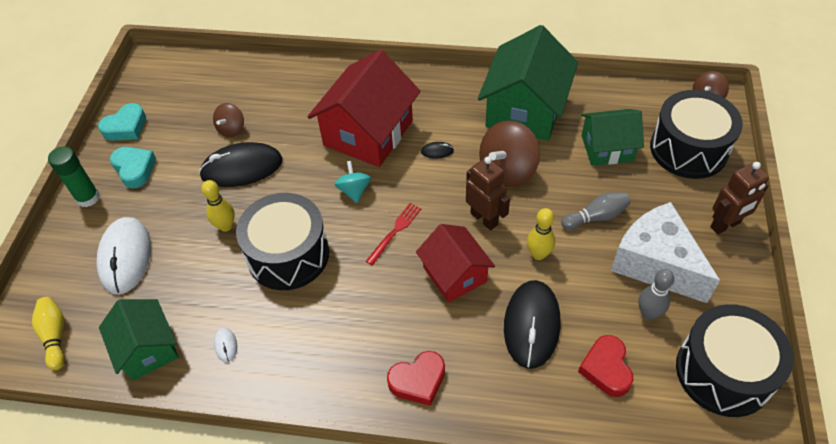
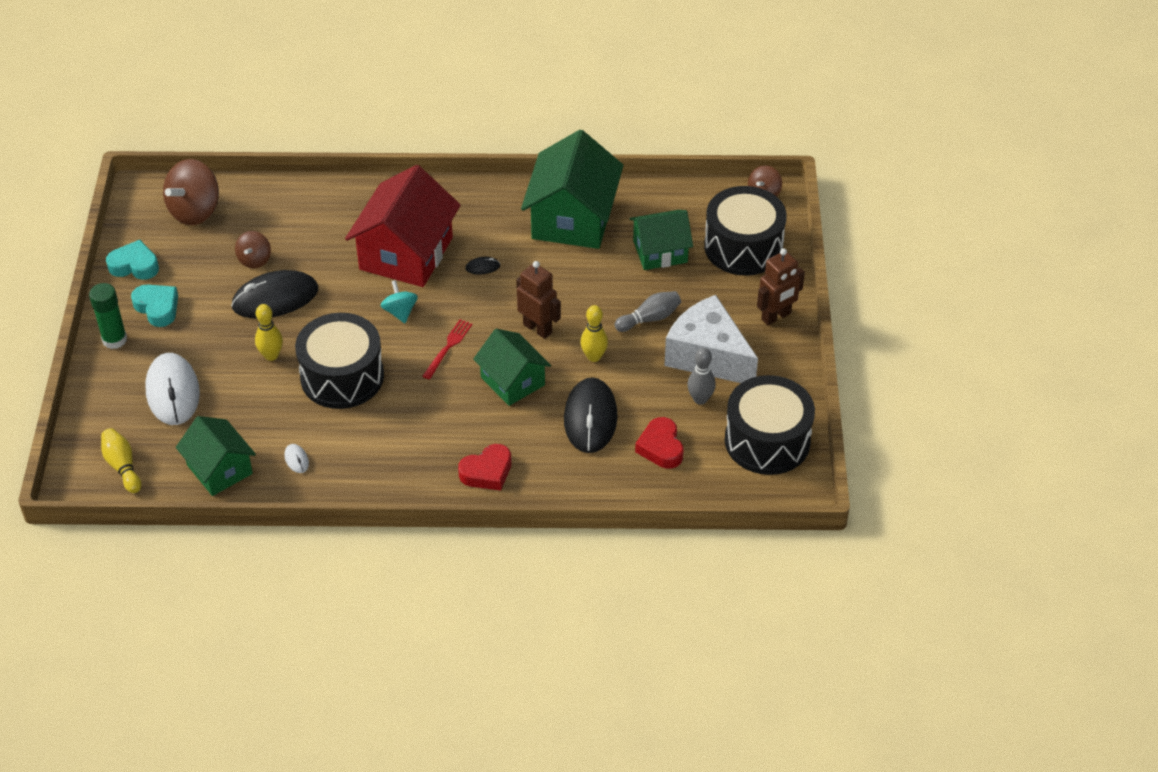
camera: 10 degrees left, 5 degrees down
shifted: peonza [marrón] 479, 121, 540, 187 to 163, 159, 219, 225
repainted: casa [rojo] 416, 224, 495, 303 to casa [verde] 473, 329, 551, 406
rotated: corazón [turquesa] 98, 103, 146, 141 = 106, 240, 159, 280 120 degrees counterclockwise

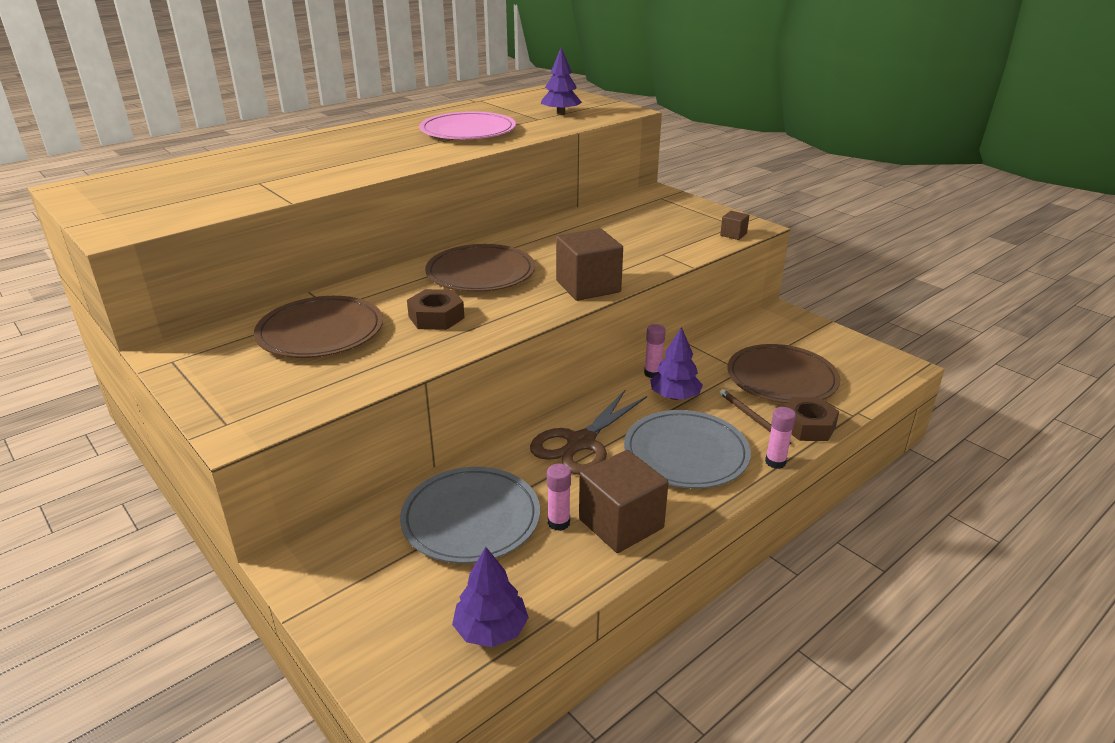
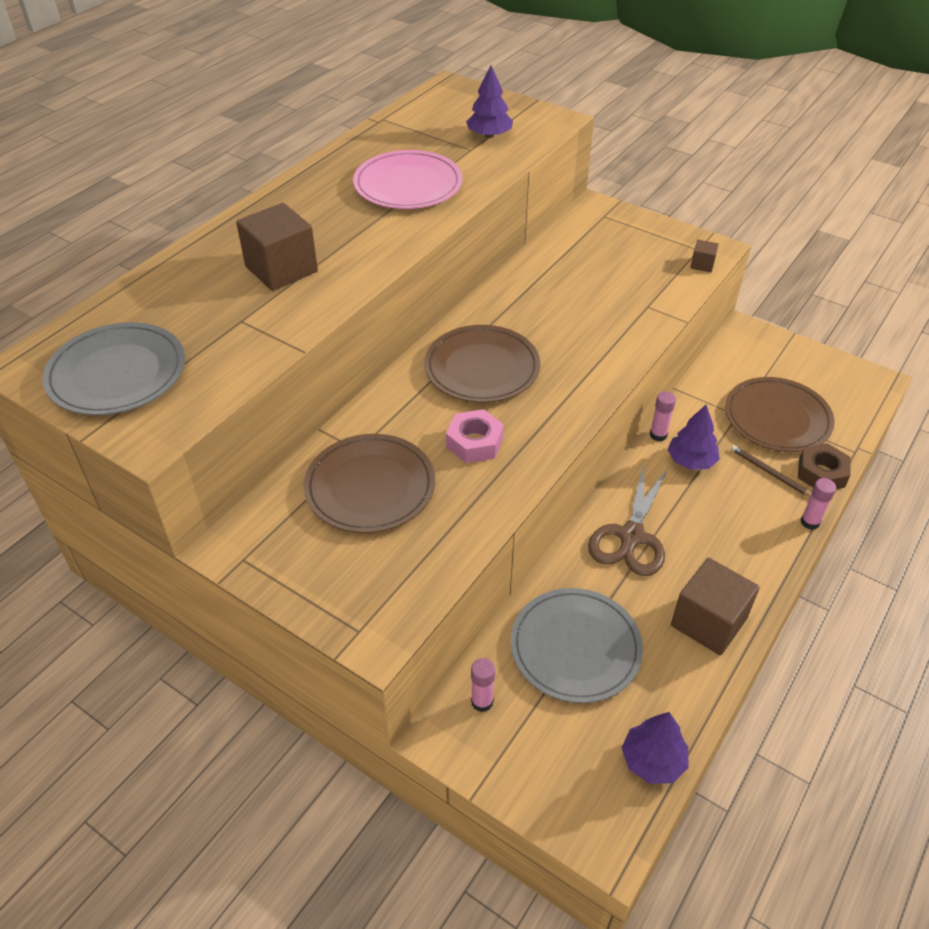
camera: 15 degrees left, 15 degrees up
shifted: barra de pegamento [rosa] 547, 464, 571, 531 to 471, 658, 495, 712; cubo [marrón] 556, 228, 623, 301 to 236, 203, 318, 291; plato [gris] 624, 410, 751, 489 to 42, 322, 185, 415
repainted: tuerca [marrón] 407, 289, 465, 330 to tuerca [rosa] 446, 409, 504, 463

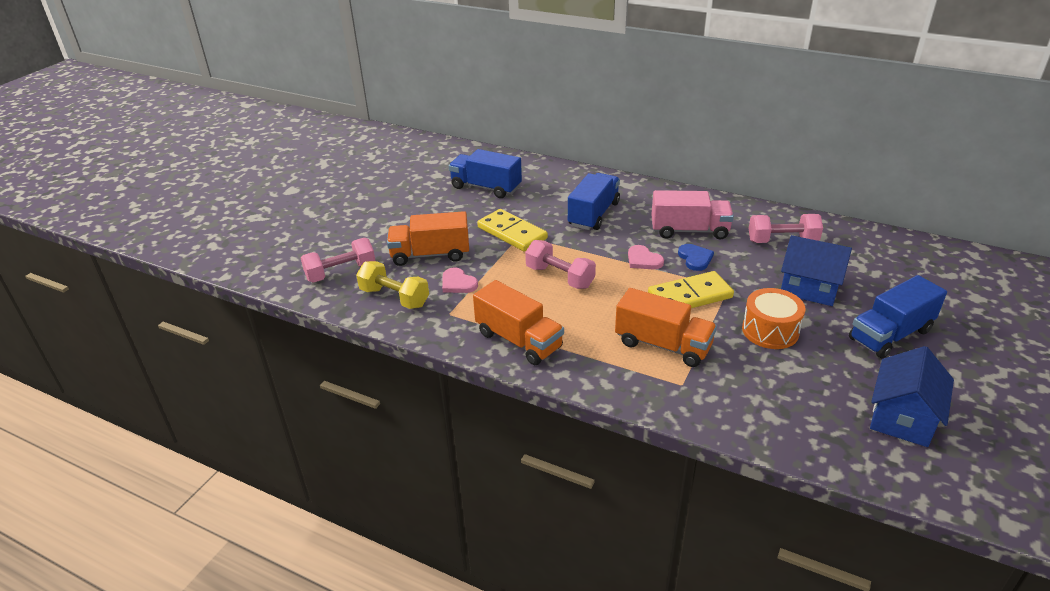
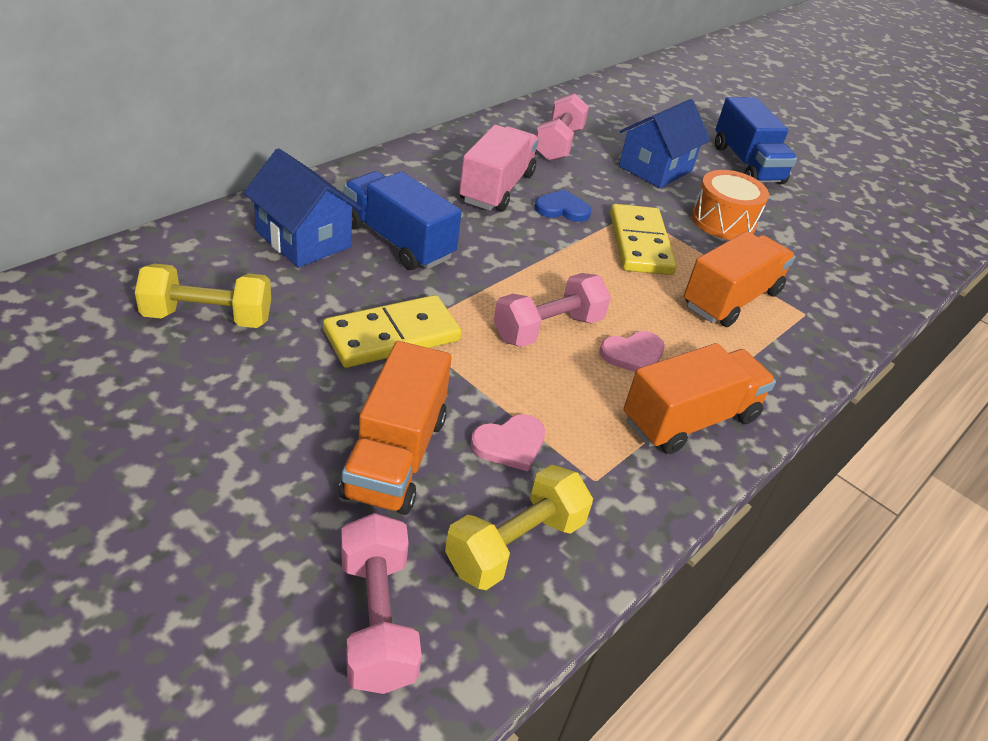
camera: 80 degrees left, 5 degrees up
shifted: corazón [rosa] 628, 245, 664, 269 to 599, 331, 665, 372; casa [azul] 870, 346, 954, 447 to 244, 148, 362, 268
swapped: camión [azul] 449, 149, 522, 198 to mancuerna [amarillo] 135, 263, 271, 328

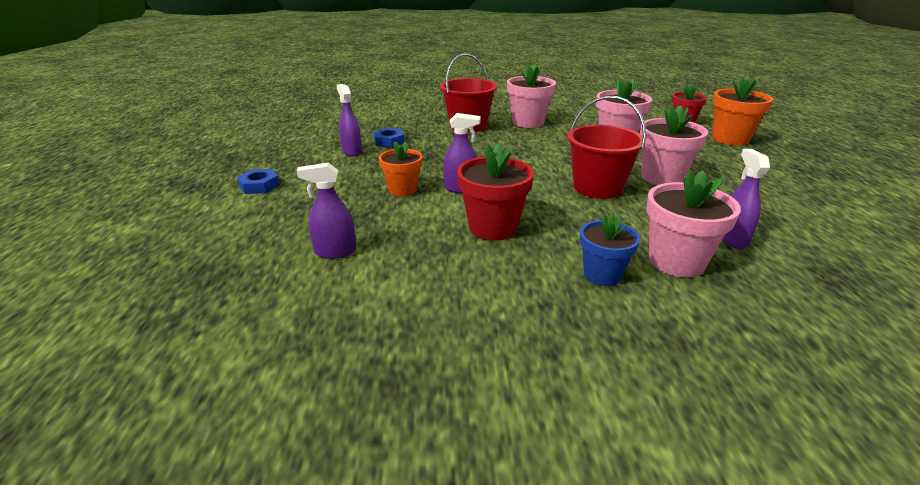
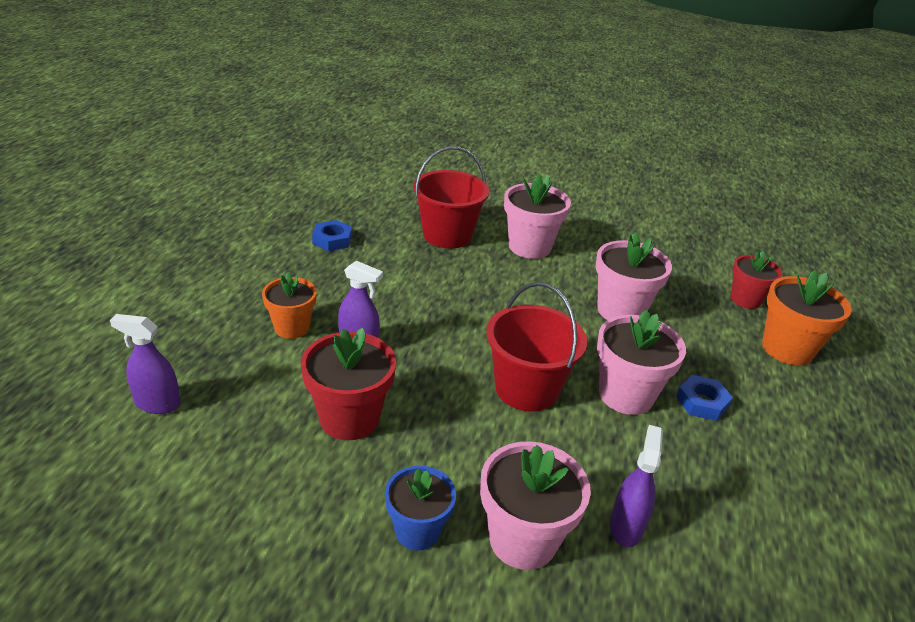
camera: 15 degrees right, 5 degrees up
gone: pulverizador [morado] 336, 84, 362, 156
shifted: tuerca [azul] 237, 169, 280, 194 to 676, 375, 733, 421

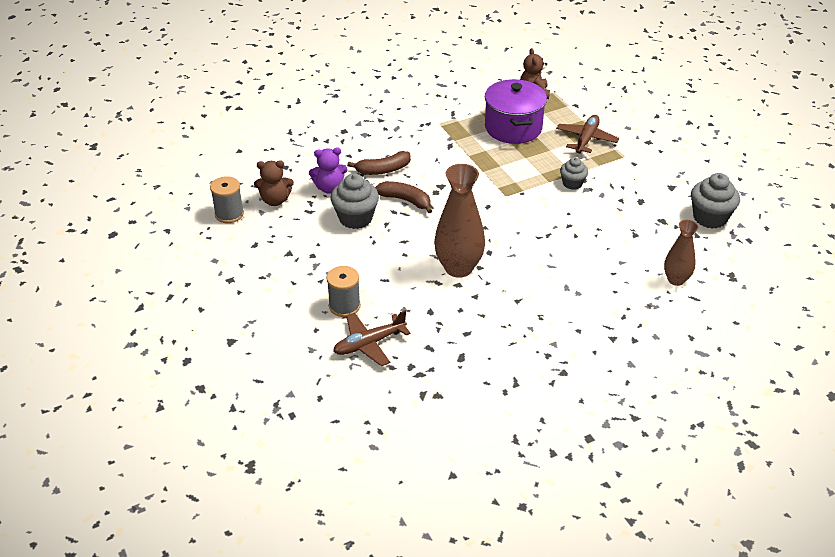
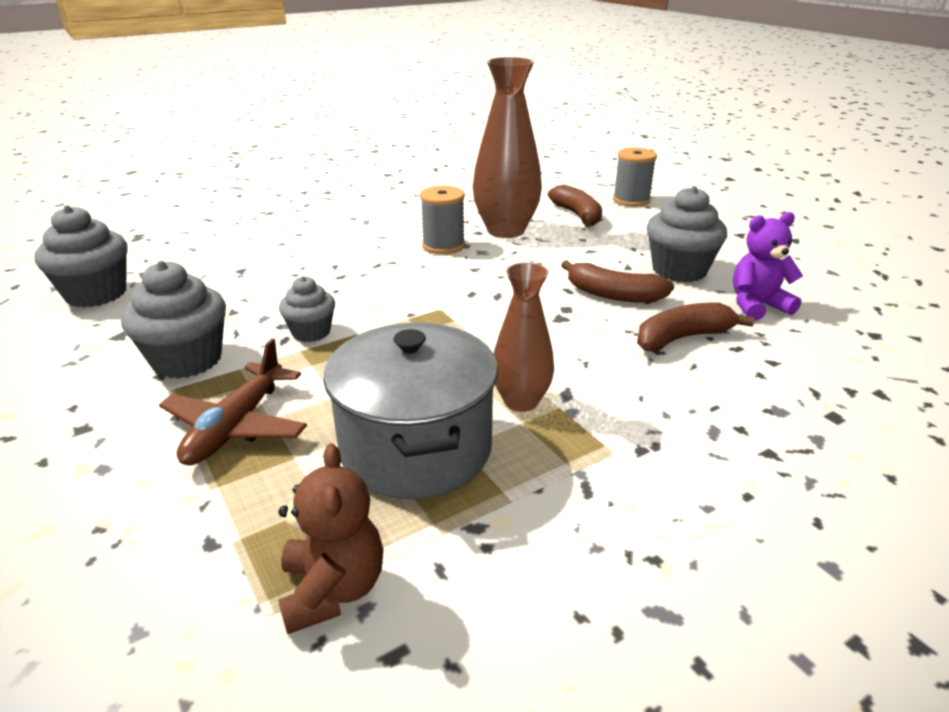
camera: 175 degrees right, 10 degrees down
gone: osito [marrón] 254, 160, 294, 206; avión [marrón] 333, 310, 411, 366
new: magdalena [gris] 121, 261, 226, 379; plátano [marrón] 548, 185, 602, 228
shifted: carrete [gris] 210, 176, 244, 223 to 420, 185, 465, 254; florero [marrón] 664, 220, 699, 286 to 494, 262, 554, 412
repainted: olla [morado] 485, 79, 547, 144 to olla [gris] 323, 323, 498, 499

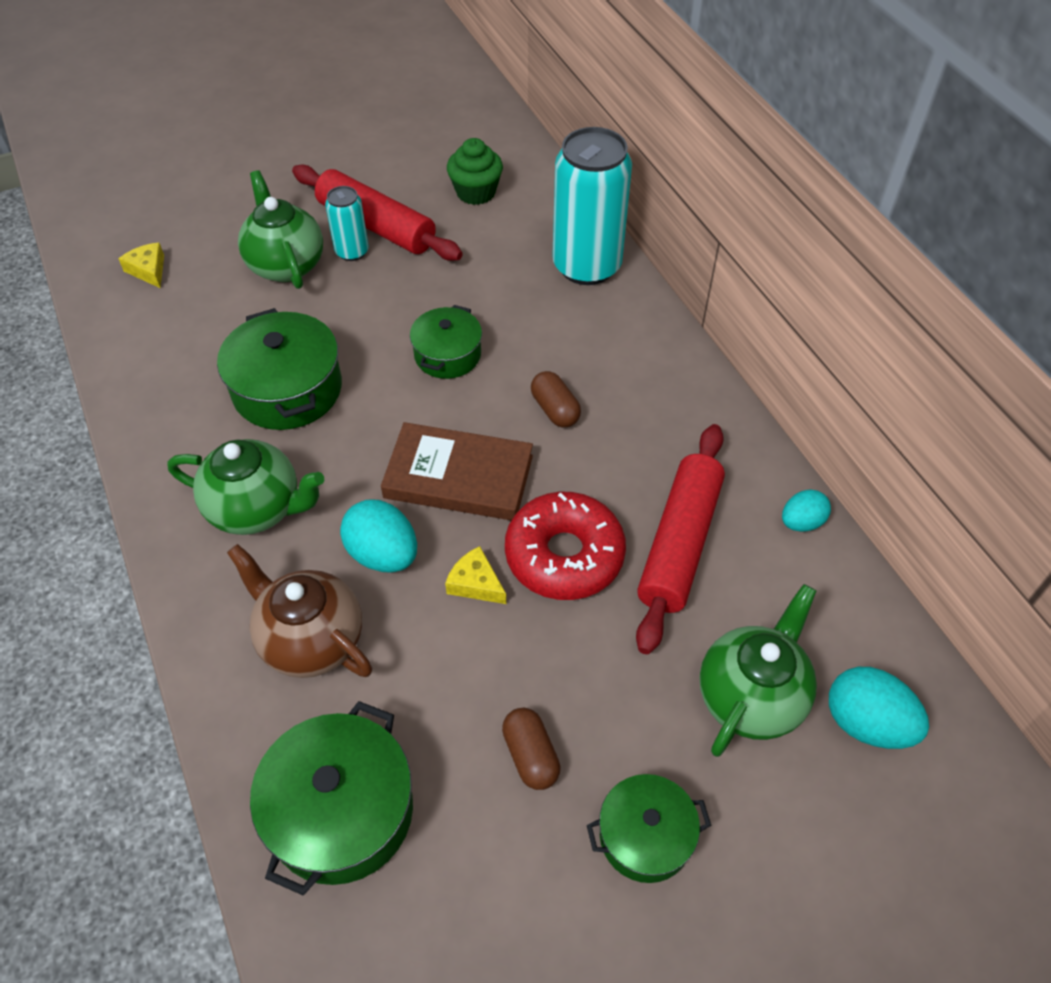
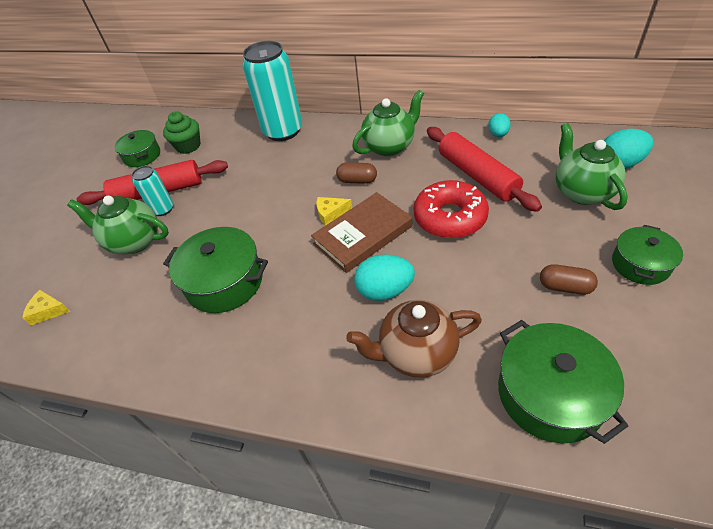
camera: 45 degrees left, 5 degrees down
shifted: tetera [verde] 167, 439, 324, 535 to 352, 90, 424, 157; olla [verde] 410, 305, 482, 379 to 114, 130, 160, 167; queso [amarillo] 445, 546, 506, 604 to 317, 197, 352, 226

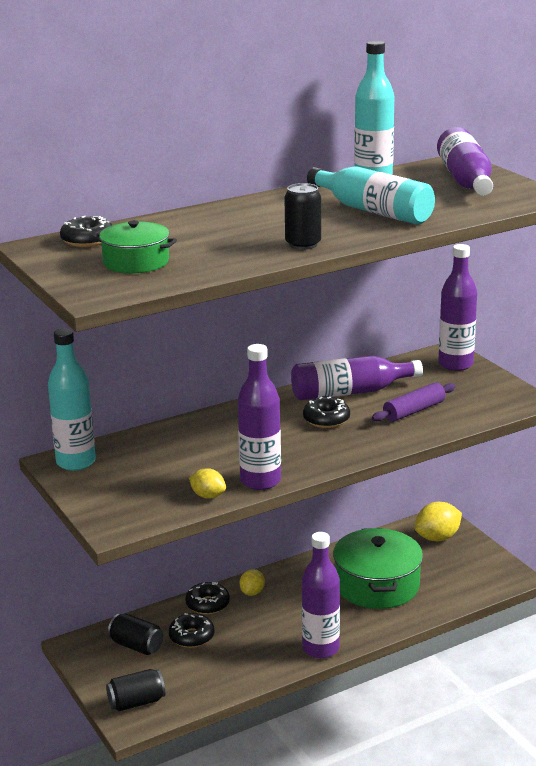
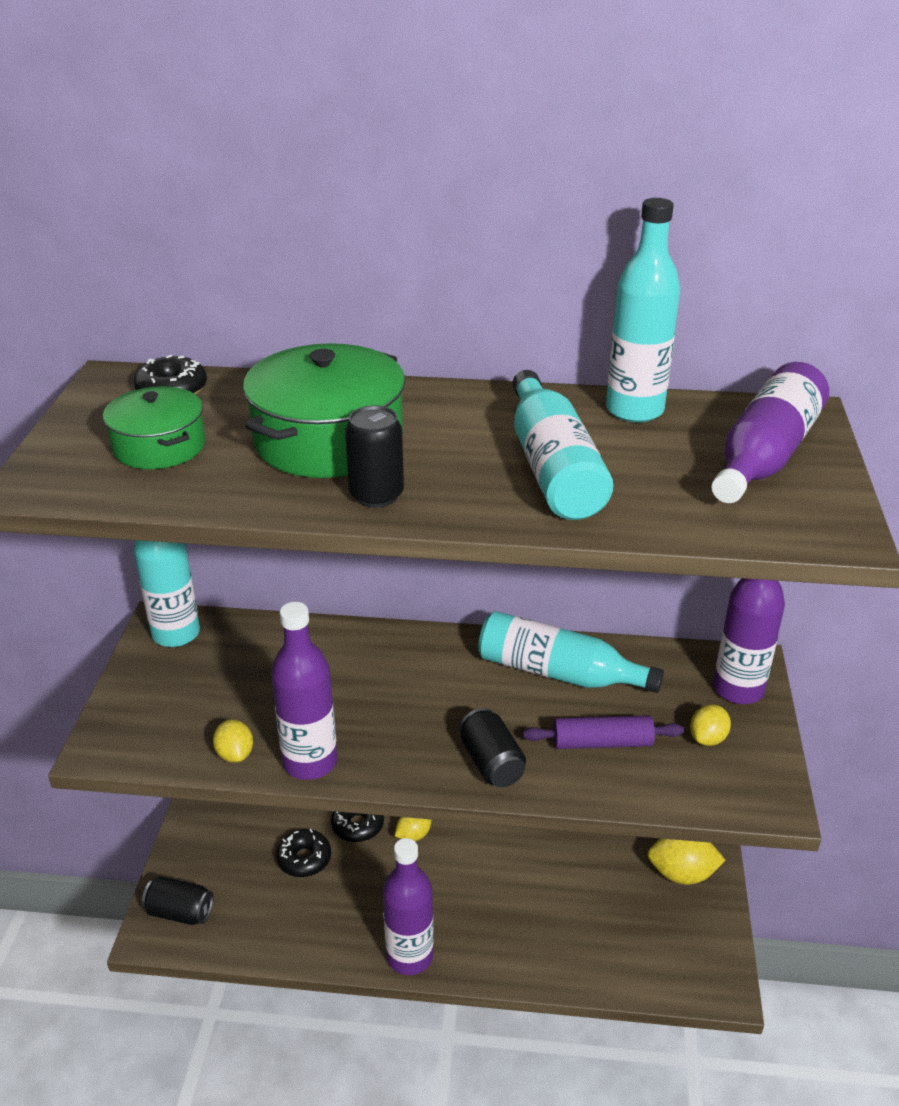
camera: 35 degrees right, 10 degrees up
gone: rosquilla [negro] 303, 397, 350, 428
new: limón [amarillo] 690, 704, 731, 746
shifted: lata [negro] 108, 614, 163, 655 to 460, 708, 526, 787; olla [verde] 333, 528, 423, 609 to 243, 343, 405, 478
repainted: botella [morado] 291, 356, 423, 400 to botella [turquesa] 478, 611, 664, 693

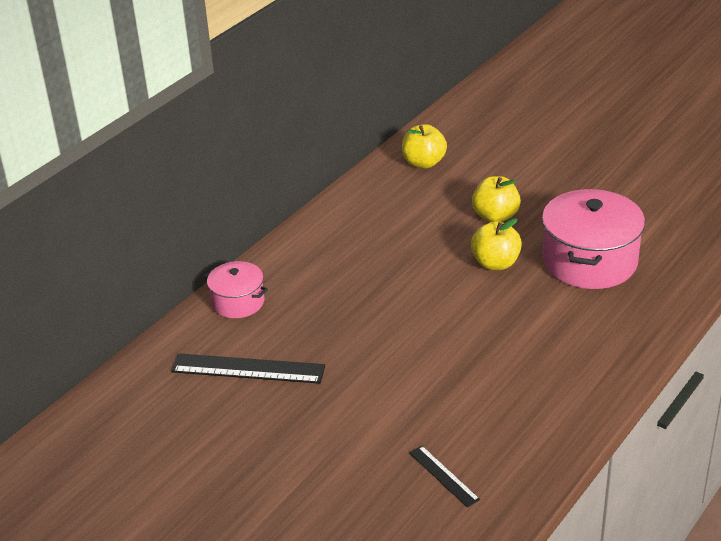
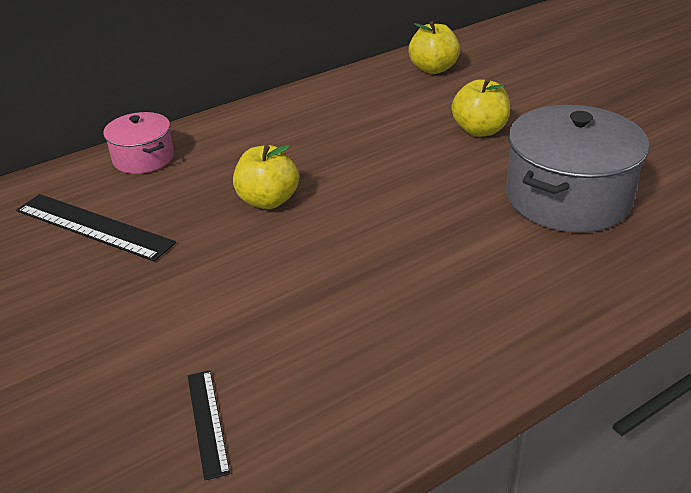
camera: 20 degrees right, 0 degrees up
shifted: manzana [amarillo] 471, 218, 522, 270 to 233, 145, 299, 209
repainted: olla [rosa] 542, 189, 645, 289 to olla [gris] 506, 105, 650, 233

